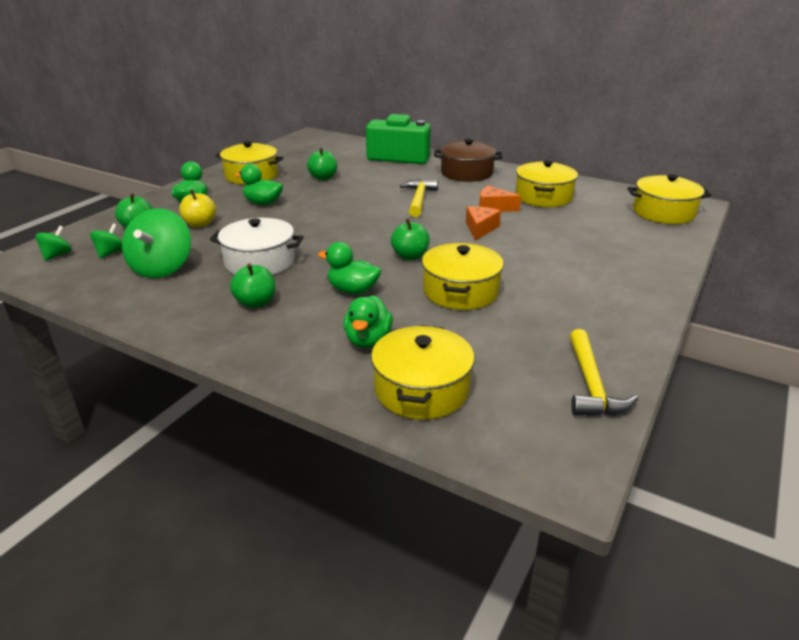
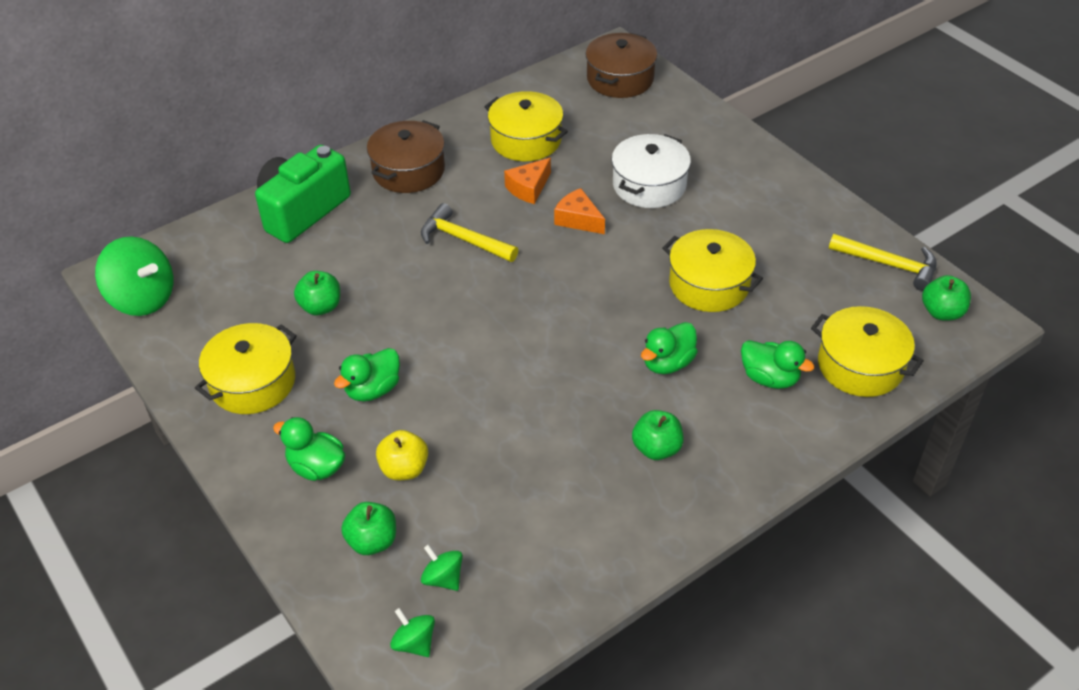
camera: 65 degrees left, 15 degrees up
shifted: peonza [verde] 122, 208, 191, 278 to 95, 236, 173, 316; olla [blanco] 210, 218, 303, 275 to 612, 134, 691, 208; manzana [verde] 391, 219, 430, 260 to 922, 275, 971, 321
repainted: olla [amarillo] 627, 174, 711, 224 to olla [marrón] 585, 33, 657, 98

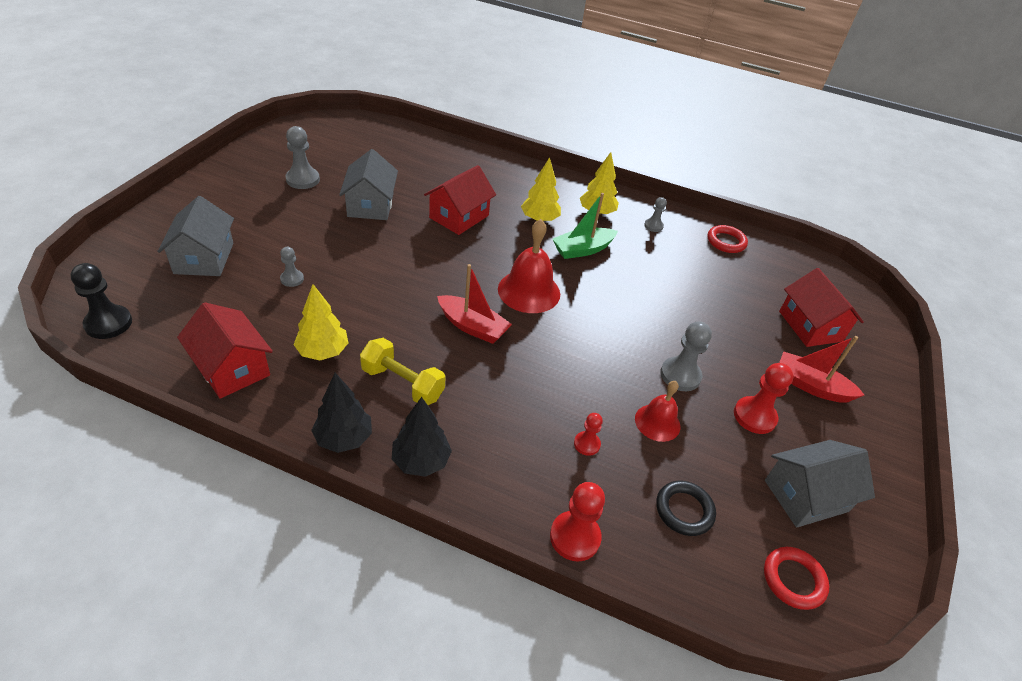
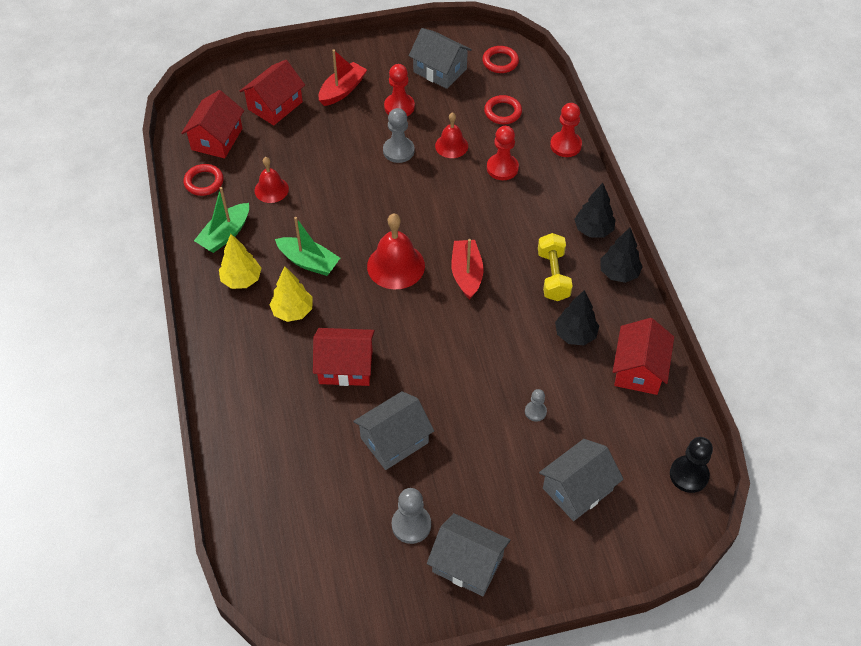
camera: 120 degrees left, 10 degrees up
new: casa [rojo] 181, 90, 244, 158; campana [rojo] 254, 157, 289, 203; casa [gris] 427, 513, 511, 596
swapped: peón [gris] 644, 197, 667, 232 to barco [verde] 194, 187, 249, 253
repainted: árbol [amarillo] 294, 284, 348, 360 to árbol [negro] 555, 290, 599, 345; anillo [negro] 656, 481, 716, 536 to anillo [rojo] 484, 95, 522, 124
rotated: barco [rojo] 779, 336, 864, 403 = 318, 50, 367, 106 135 degrees counterclockwise
scaled: peón [rojo] 574, 413, 603, 456 = 487, 126, 519, 180 x1.70

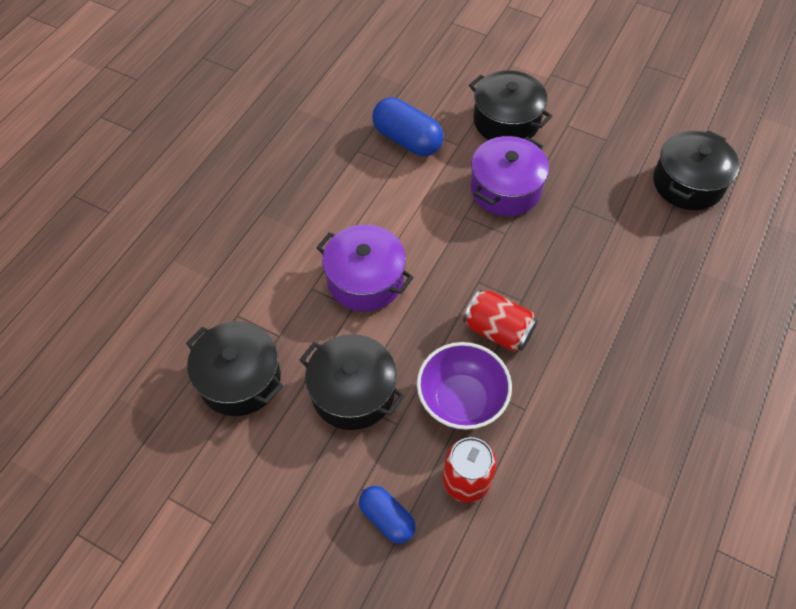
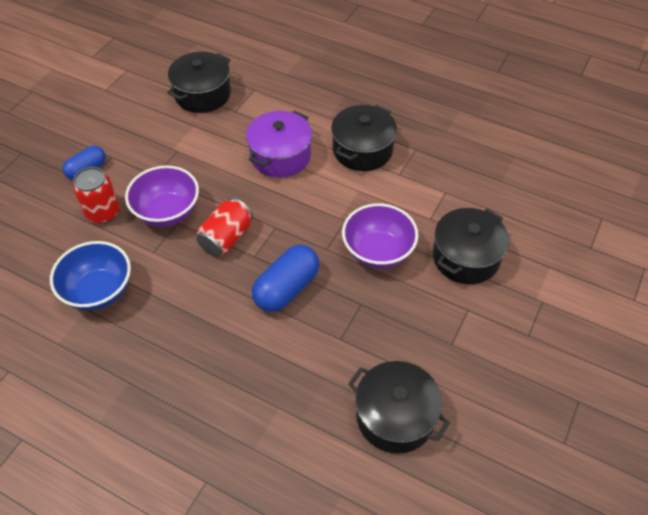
camera: 90 degrees right, 5 degrees down
new: cuenco [azul] 50, 241, 131, 310
shifted: olla [negro] 300, 334, 404, 430 to 331, 105, 397, 171; cápsula [azul] 372, 97, 444, 156 to 252, 245, 319, 312
swapped: olla [morado] 471, 136, 549, 216 to cuenco [morado] 342, 203, 418, 269

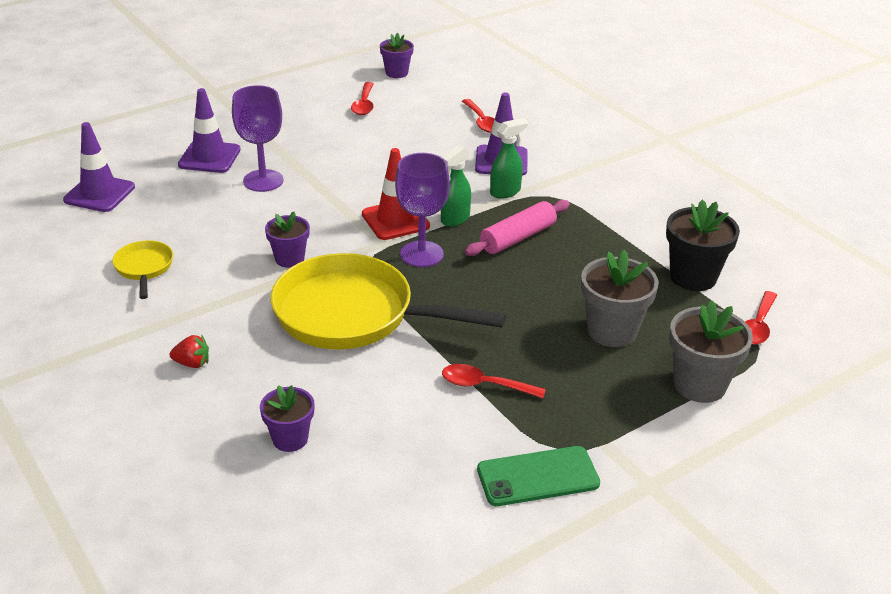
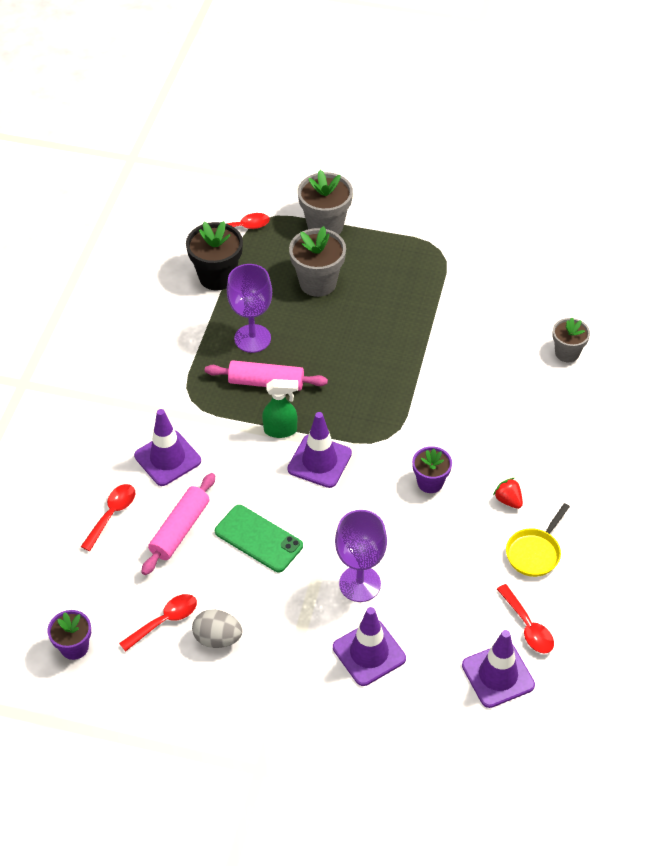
camera: 130 degrees left, 15 degrees up
gone: sartén [amarillo] 271, 253, 506, 349; pulverizador [verde] 490, 118, 528, 199
new: rodillo [rosa] 141, 473, 215, 575; huevo [gris] 192, 609, 242, 648
shifted: fresa [rojo] 170, 334, 209, 368 to 493, 478, 523, 509; copa [morado] 395, 153, 450, 267 to 227, 264, 272, 353; cuchara [rojo] 442, 364, 546, 398 to 497, 584, 554, 653; móvil [verde] 477, 446, 600, 506 to 215, 505, 303, 572
repainted: maceta [morado] 260, 385, 315, 452 to maceta [gris] 552, 318, 590, 362; cono de tráfico [rojo] 362, 148, 430, 240 to cono de tráfico [morado] 287, 412, 352, 488

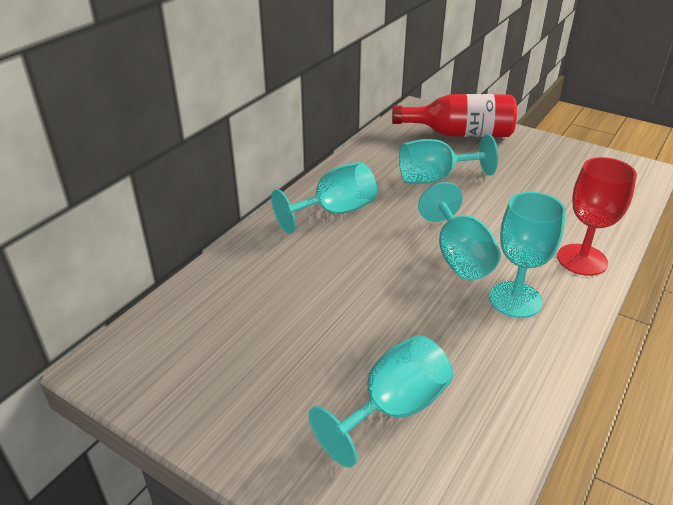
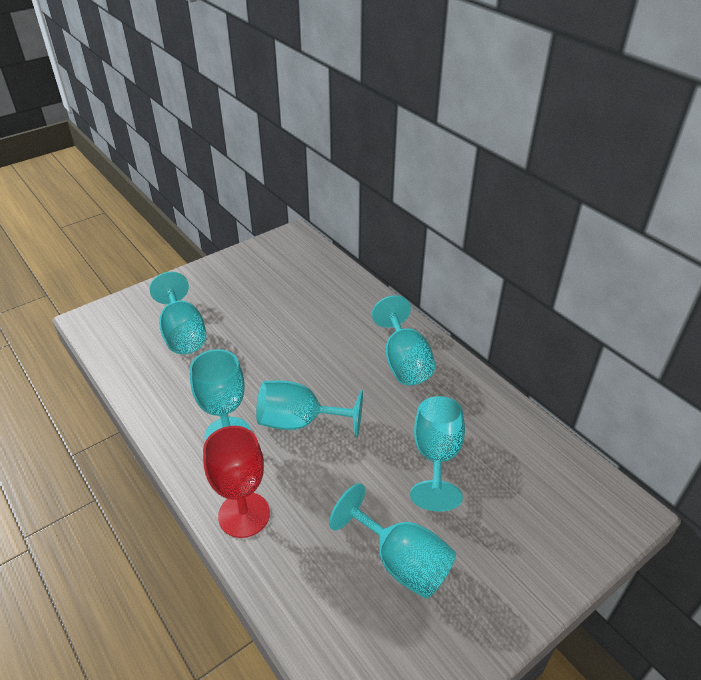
camera: 110 degrees right, 5 degrees up
gone: botella [rojo] 392, 94, 517, 137
new: copa [turquesa] 329, 483, 456, 599

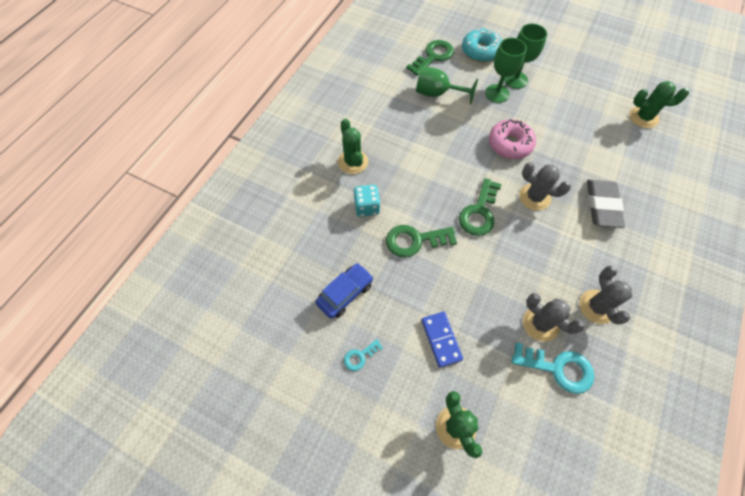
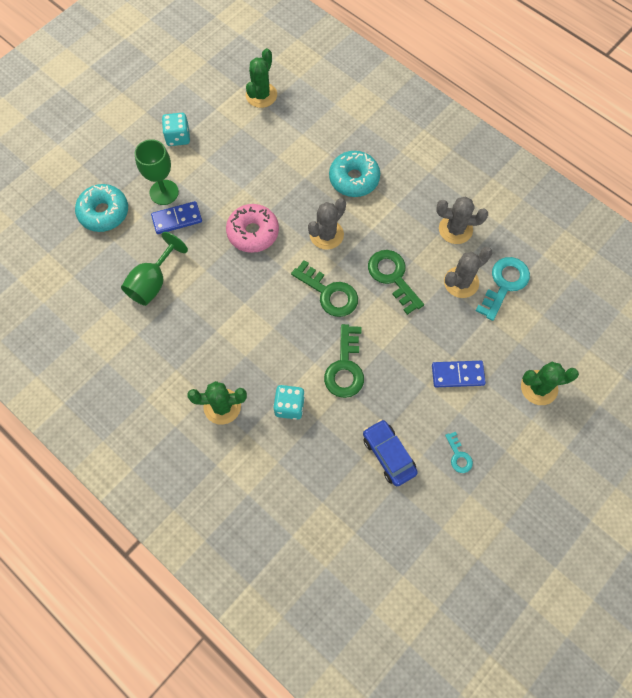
camera: 75 degrees left, 5 degrees up
new: dado [turquesa] 162, 113, 190, 146
shifted: llave [verde] 406, 40, 454, 76 to 368, 250, 424, 315
swapped: copa [verde] 485, 38, 527, 103 to ficha de dominó [azul] 151, 201, 202, 234; goma de borrar [gris] 587, 179, 625, 228 to rosquilla [turquesa] 329, 151, 380, 197

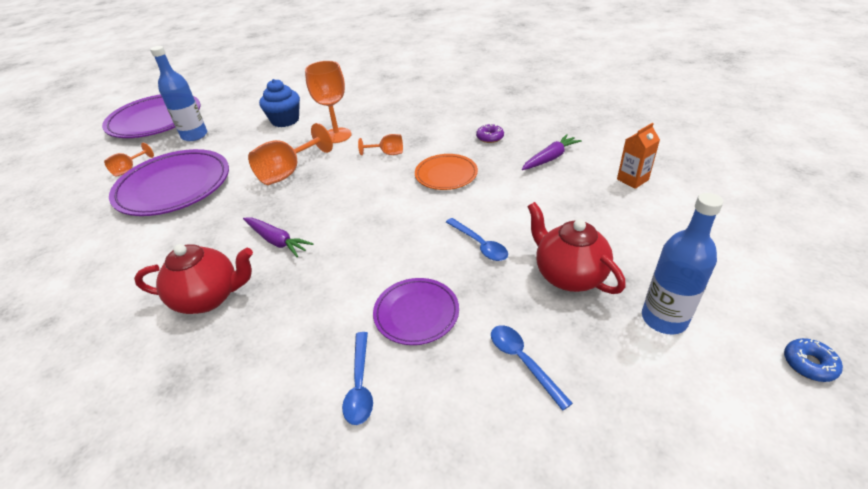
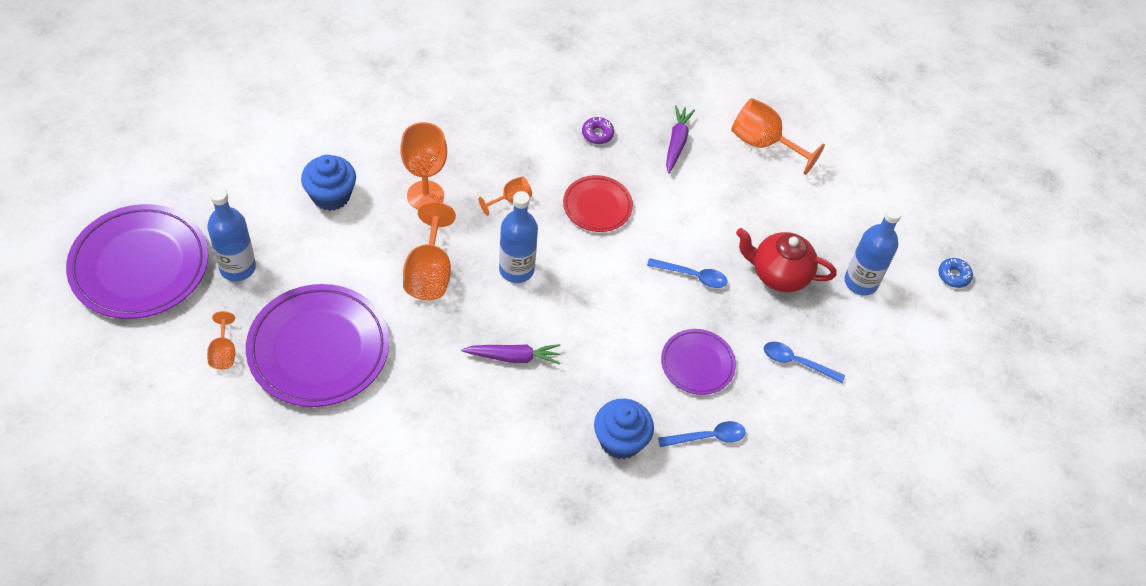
camera: 45 degrees left, 15 degrees up
gone: tetera [rojo] 134, 244, 253, 314
new: botella [azul] 499, 191, 538, 283; magdalena [azul] 594, 399, 654, 459
swapped: cartón de leche [naranja] 617, 123, 660, 189 to copa [naranja] 731, 98, 825, 175
repainted: plato [naranja] 415, 154, 478, 190 to plato [rojo] 563, 175, 633, 232
rotated: cuchara [azul] 342, 332, 373, 425 = 658, 421, 746, 447 60 degrees counterclockwise

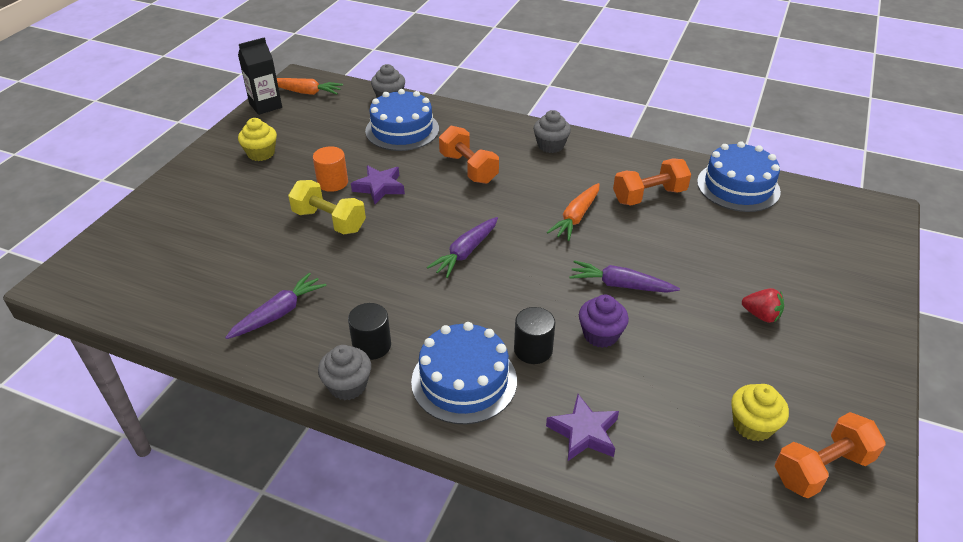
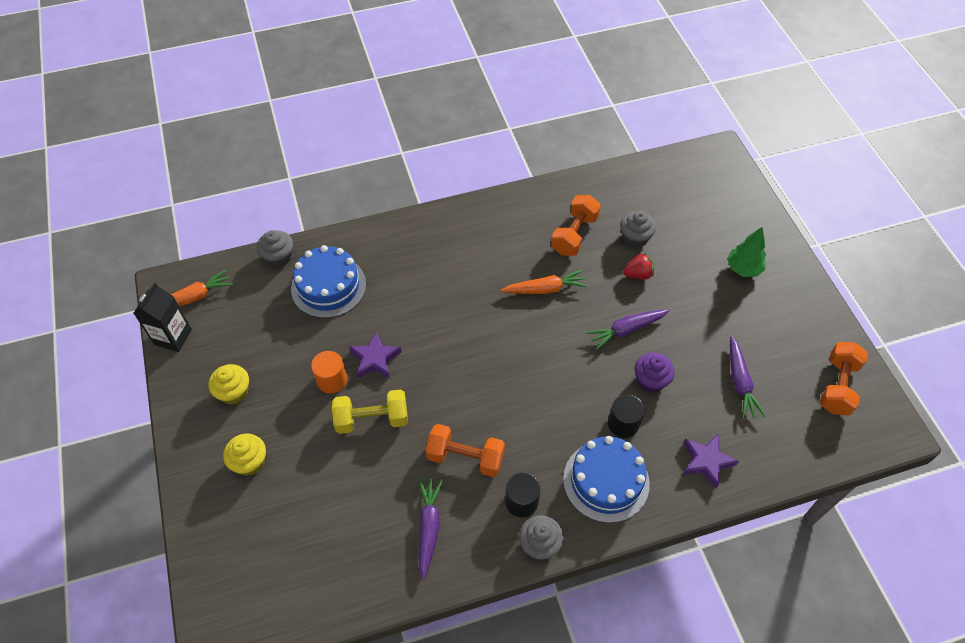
camera: 40 degrees left, 15 degrees up
gone: tarta [azul] 697, 141, 781, 212
new: árbol [verde] 727, 227, 766, 277
shifted: zanahoria [morado] 427, 217, 498, 278 to 730, 336, 766, 419; mancuerna [naranja] 439, 126, 499, 184 to 425, 424, 505, 477; magdalena [gris] 533, 110, 571, 153 to 620, 211, 656, 248; magdalena [amarillo] 731, 384, 789, 441 to 223, 434, 266, 476; fresa [rojo] 742, 288, 784, 323 to 623, 253, 654, 279
rotated: zanahoria [naranja] 547, 183, 600, 241 = 501, 270, 588, 294 90 degrees counterclockwise

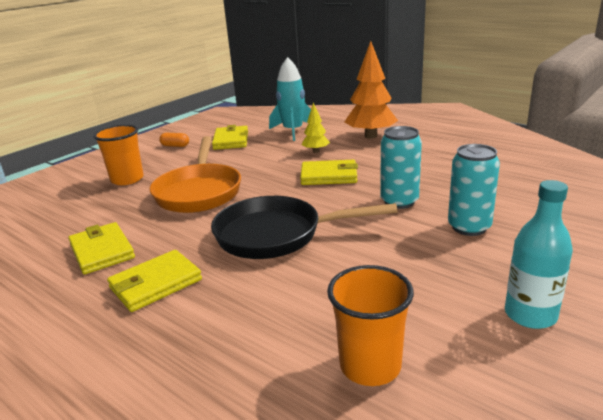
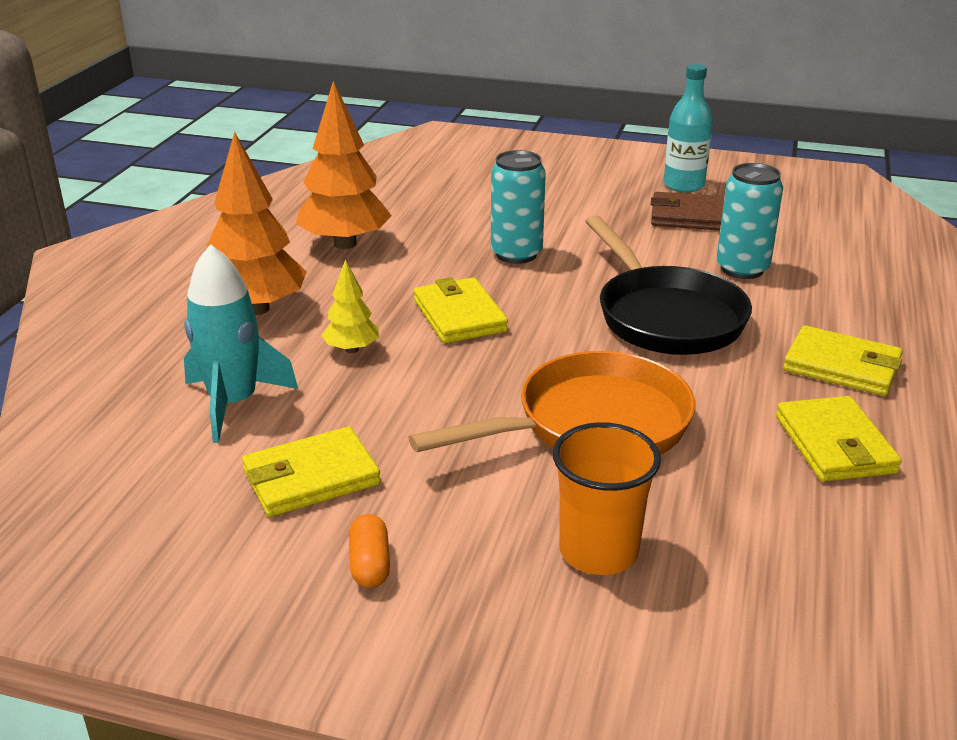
camera: 115 degrees left, 5 degrees up
gone: vaso [naranja] 327, 265, 414, 386
new: árbol [naranja] 296, 81, 392, 249; cartera [marrón] 651, 192, 725, 231
shifted: lata [turquesa] 448, 144, 500, 236 to 716, 163, 783, 279
rotated: cartera [amarillo] 68, 222, 135, 275 = 776, 396, 902, 482 45 degrees counterclockwise

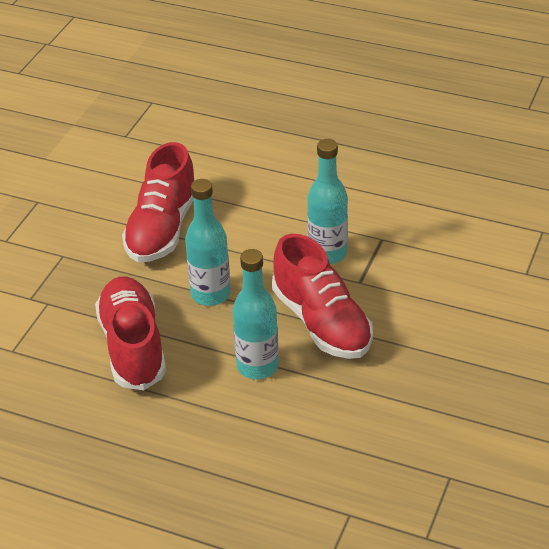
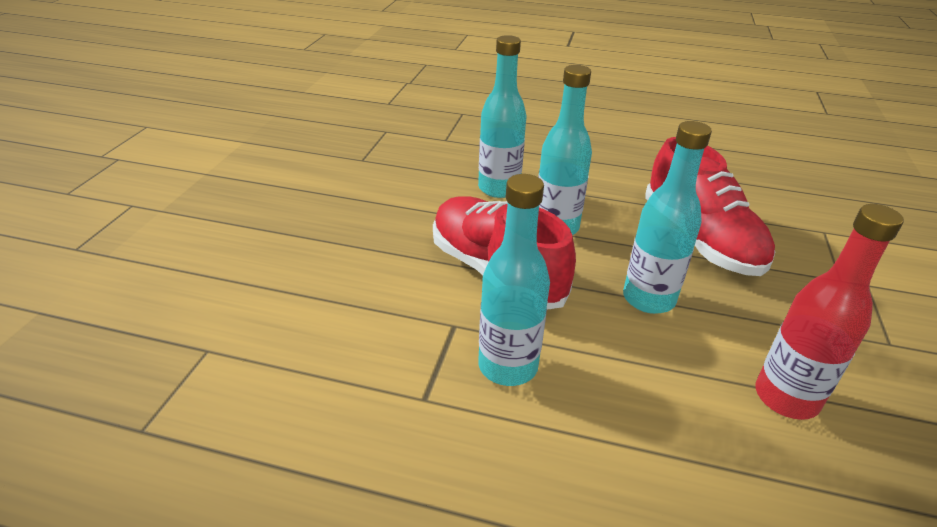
camera: 170 degrees right, 5 degrees down
new: botella [turquesa] 478, 35, 526, 198
swapped: zapato [rojo] 122, 142, 195, 262 to botella [rojo] 756, 204, 904, 420

